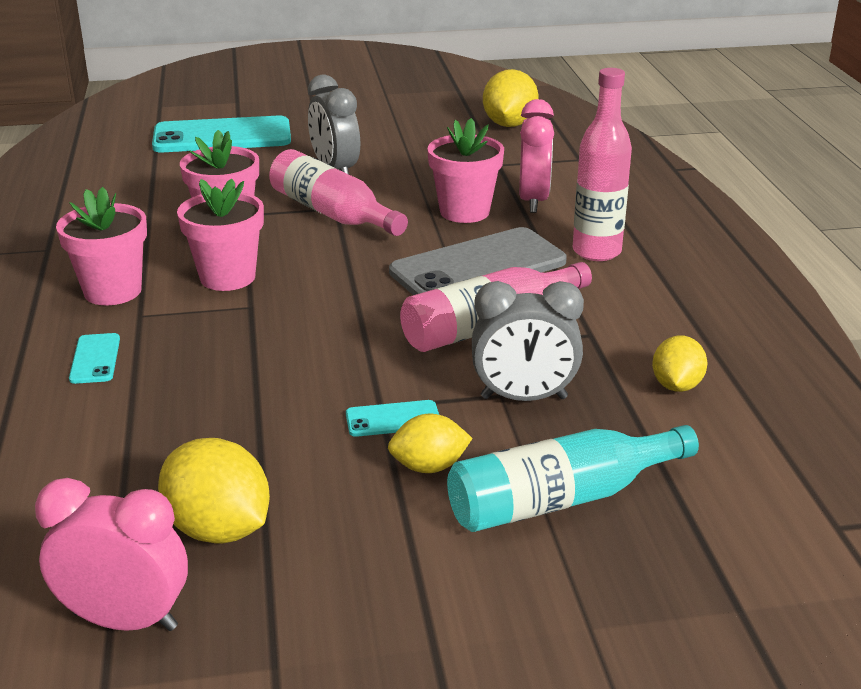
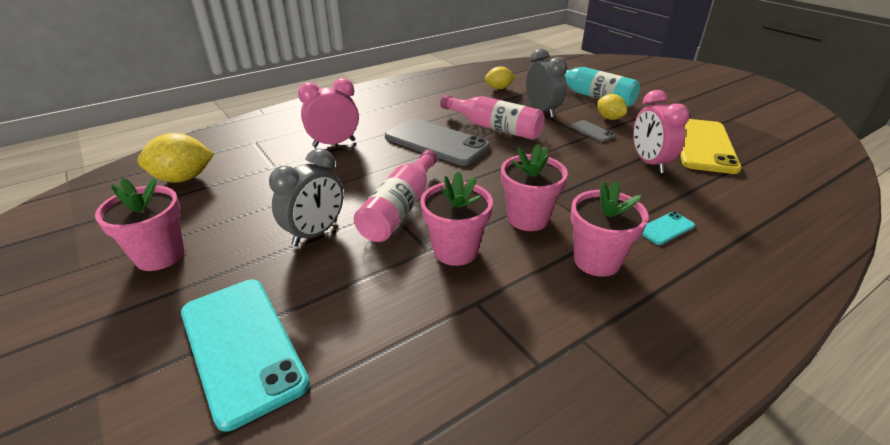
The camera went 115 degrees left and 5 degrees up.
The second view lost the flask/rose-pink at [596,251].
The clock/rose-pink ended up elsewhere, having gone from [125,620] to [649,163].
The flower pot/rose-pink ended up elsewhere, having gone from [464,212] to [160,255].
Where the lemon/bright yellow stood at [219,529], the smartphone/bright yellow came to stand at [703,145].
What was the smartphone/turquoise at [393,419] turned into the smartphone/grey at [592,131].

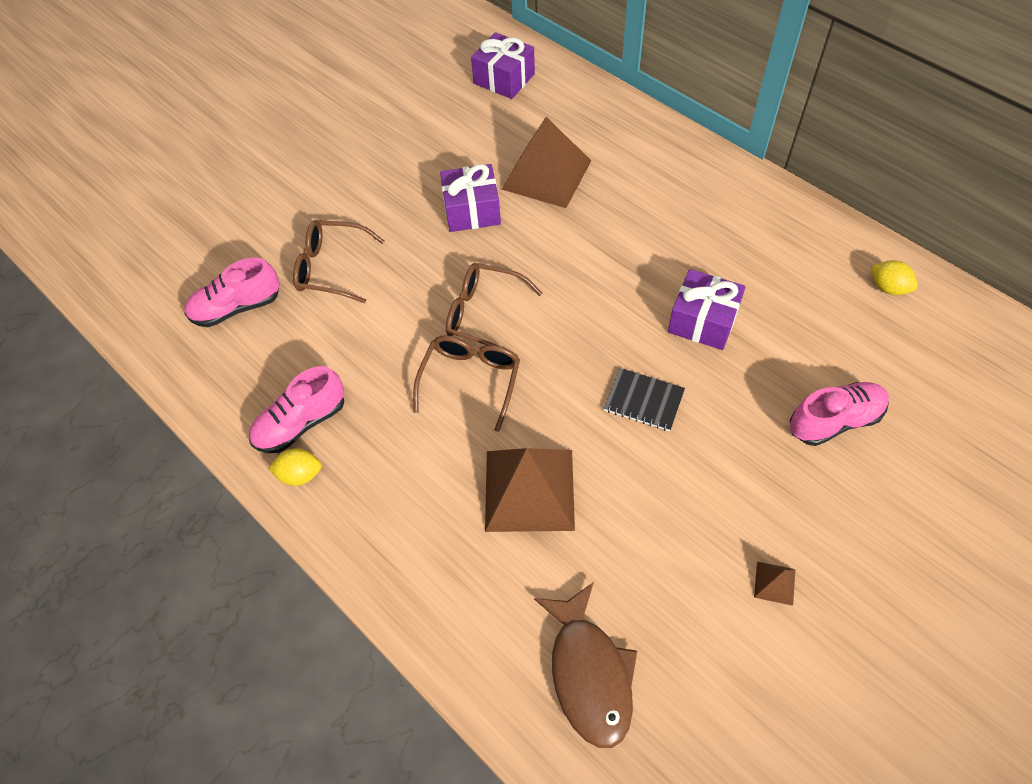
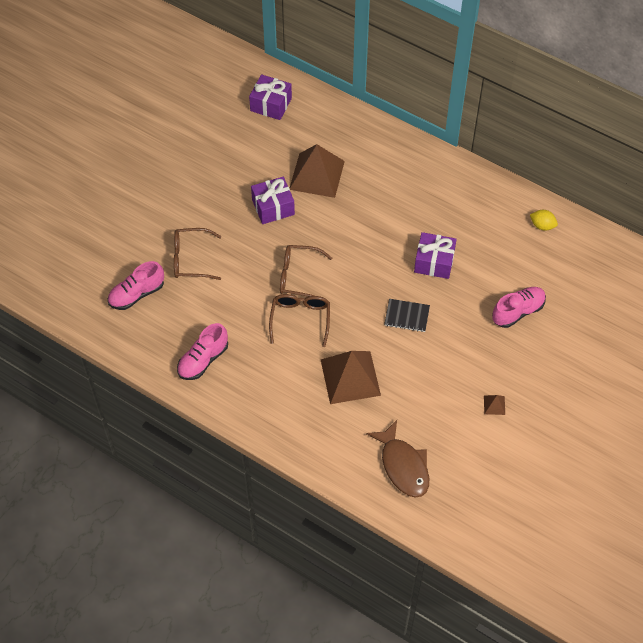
The camera went 15 degrees left and 0 degrees up.
The second view lost the lemon/bright yellow at [300,474].

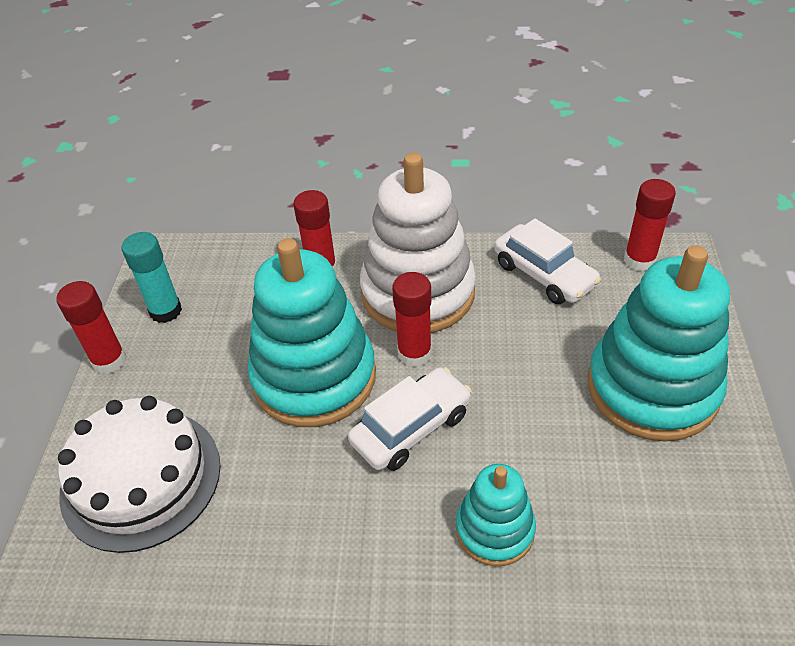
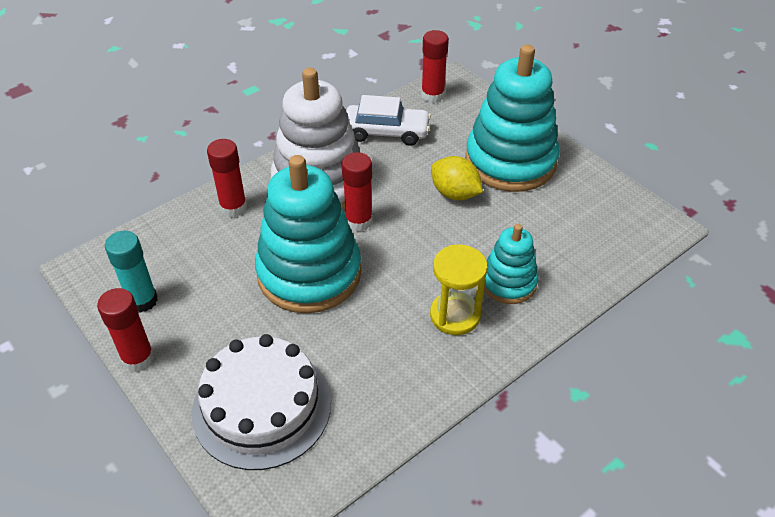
The camera went 45 degrees left and 0 degrees up.
The second view lost the car/pure white at [411,428].
The second view gained the hourglass/bright yellow at [455,315].
The second view gained the lemon/bright yellow at [455,194].

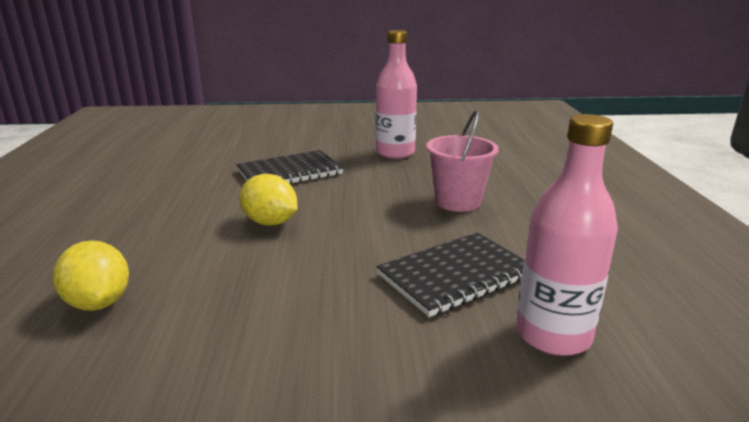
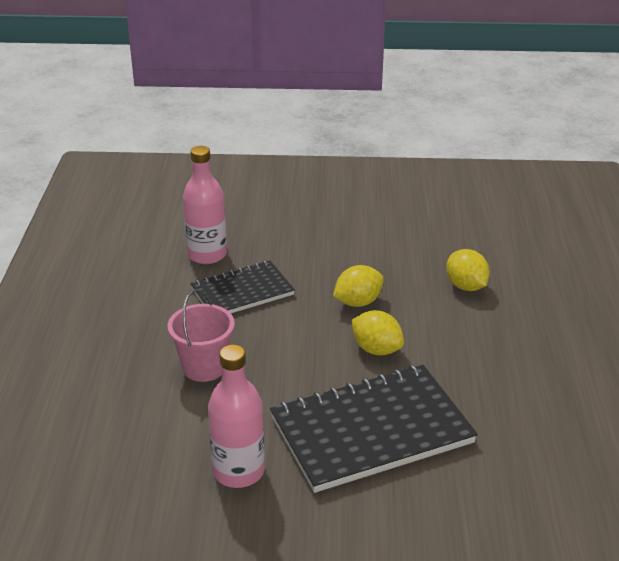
The camera went 175 degrees left and 10 degrees up.
The second view gained the lemon/bright yellow at [358,302].
The size of the notepad/black at [290,172] changed by a factor of 1.66.

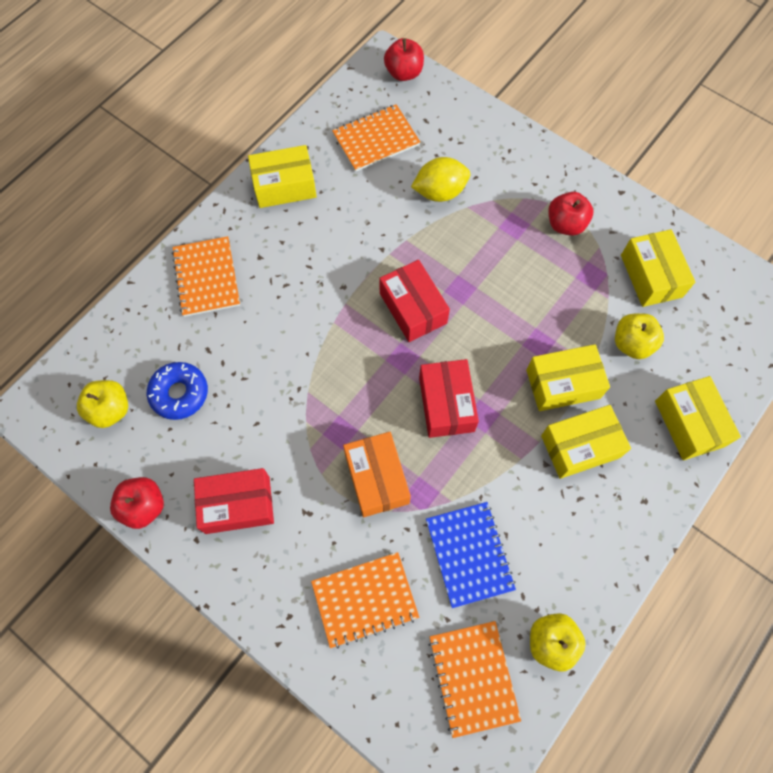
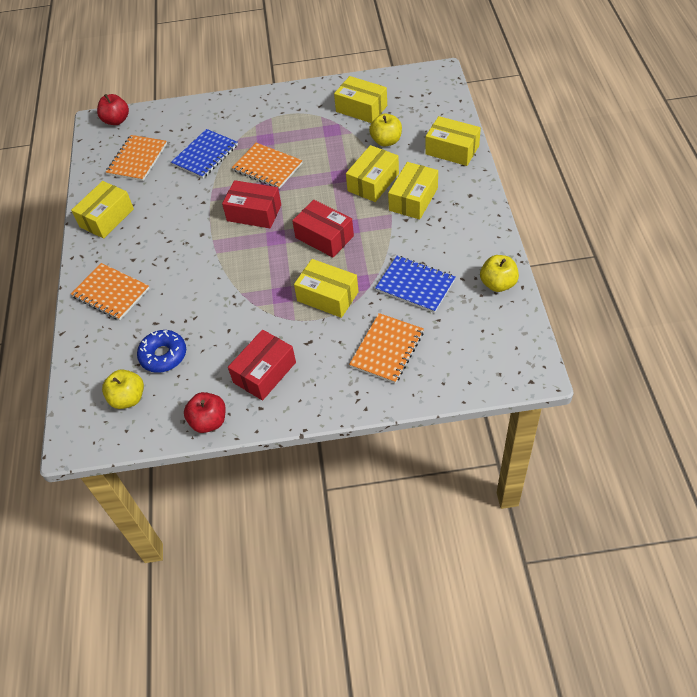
The camera went 40 degrees left and 15 degrees down.
The second view lost the apple fruit/scarlet at [565,224].
The notepad/bright orange ended up elsewhere, having gone from [473,677] to [267,167].
Where the lemon/bright yellow stood at [440,192], the notepad/cobalt came to stand at [205,155].
What was the box/bright orange at [377,478] turned into the box/bright yellow at [327,296].

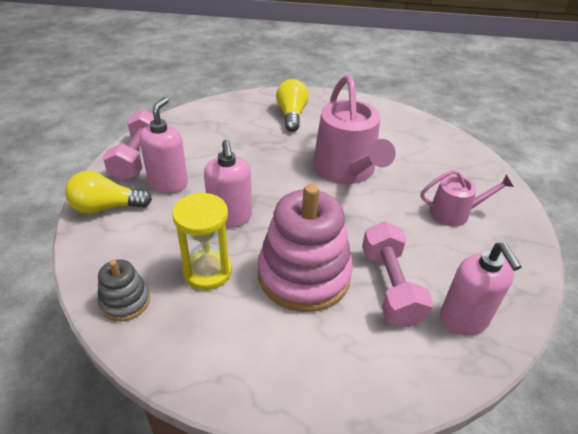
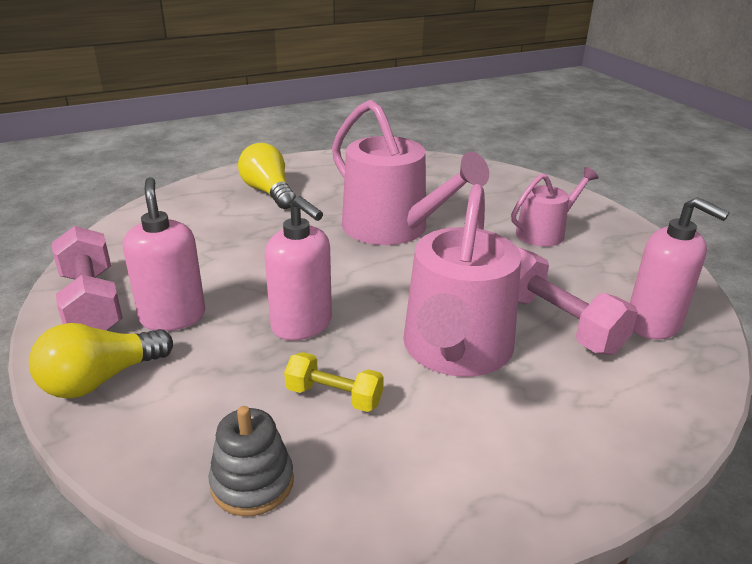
The camera went 30 degrees left and 10 degrees down.
Where the hourglass/bright yellow stood at [207,271], the free weight/bright yellow came to stand at [334,396].
Where the ring stacker/rose-pink stood at [304,275], the watering pot/rose-pink came to stand at [455,350].

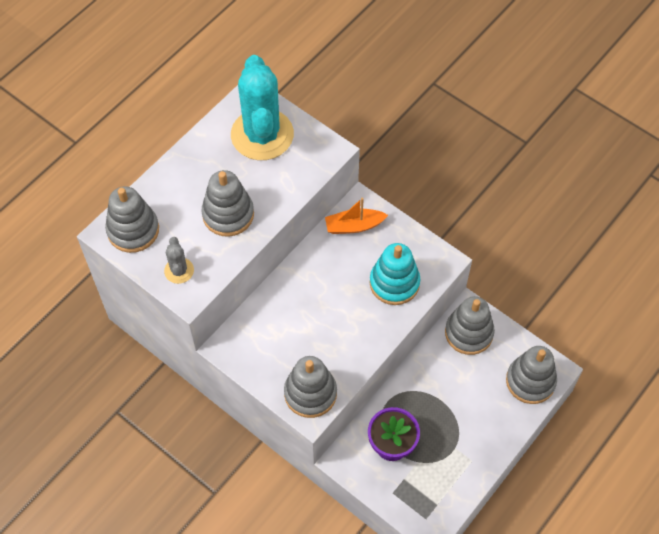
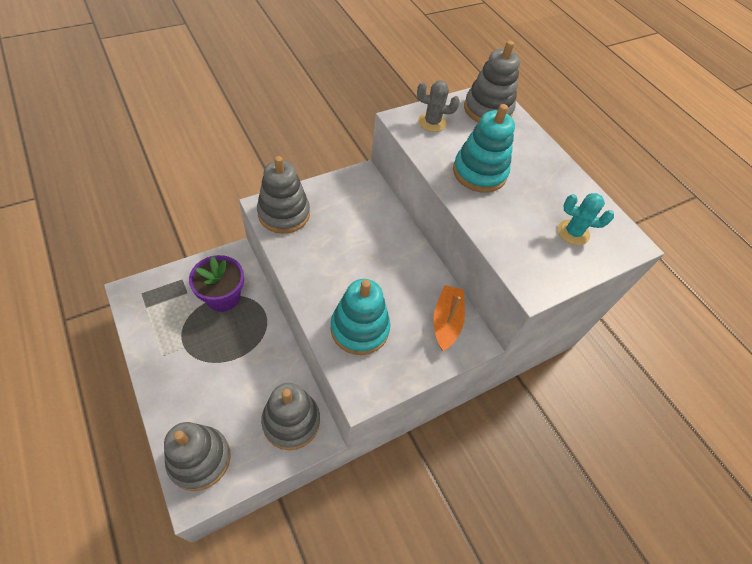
The camera went 105 degrees right and 5 degrees down.
What was the ring stacker/grey at [228,214] turned into the ring stacker/turquoise at [479,172].
The size of the prickly plant/turquoise at [262,135] changed by a factor of 0.44.

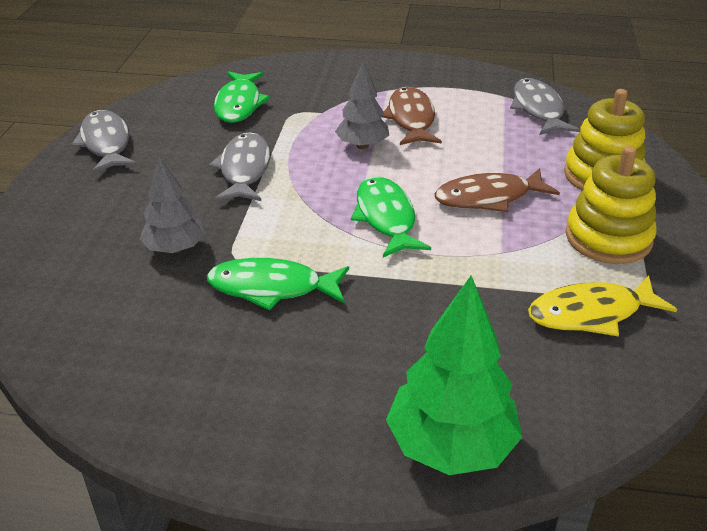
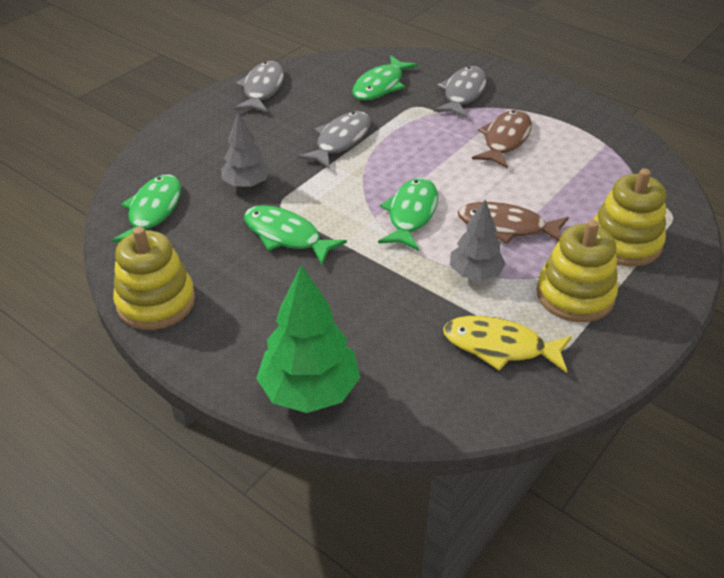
The camera went 30 degrees right and 5 degrees up.
The second view gained the fish/emerald at [153,211].
The second view gained the ring stacker/bright yellow at [156,302].
The toy tree/grey ended up elsewhere, having gone from [362,145] to [475,273].
The fish/grey ended up elsewhere, having gone from [538,109] to [463,94].

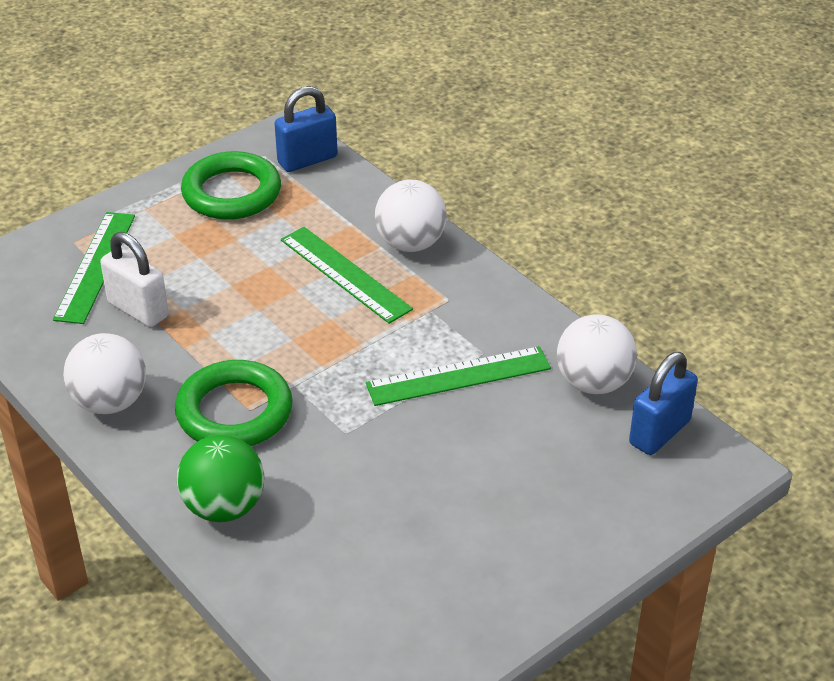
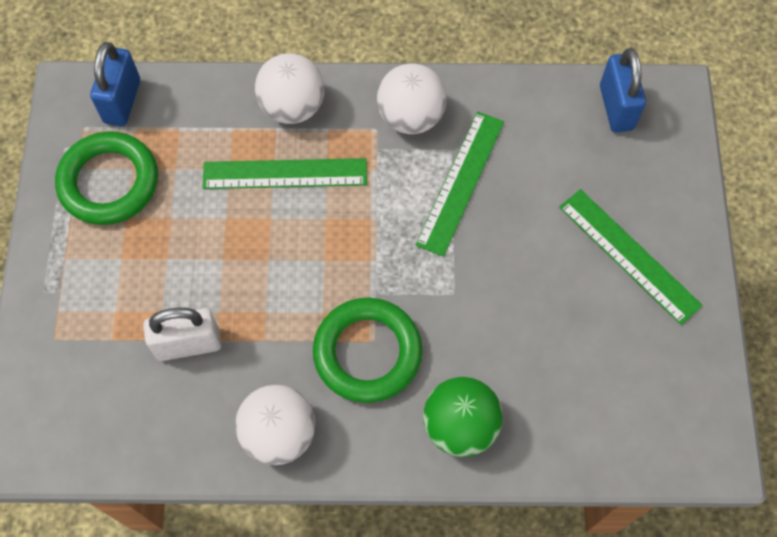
The camera went 50 degrees left and 25 degrees up.
The measuring stick/emerald ended up elsewhere, having gone from [96,266] to [629,255].
The play ball/pure white ended up elsewhere, having gone from [593,383] to [411,117].

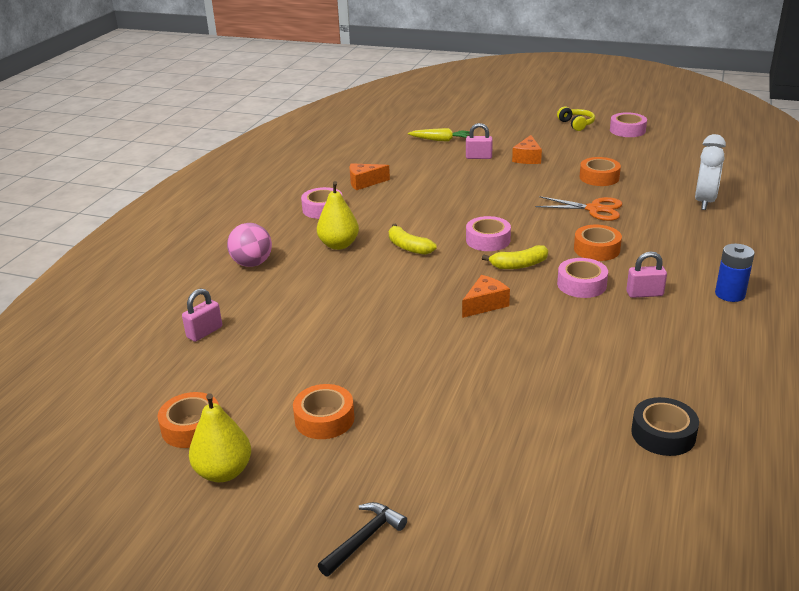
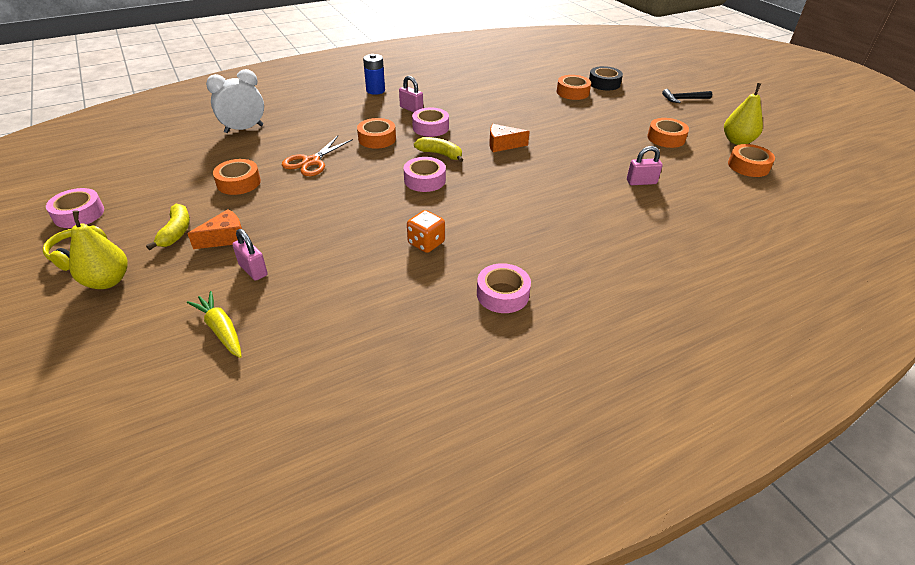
The camera went 140 degrees left and 10 degrees up.
The second view lost the play ball/rose-pink at [252,263].
The second view lost the cheese wedge/bright orange at [364,182].
The second view gained the game die/bright orange at [426,243].
The second view gained the tape/bright orange at [572,92].
The lock/rose-pink ended up elsewhere, having gone from [204,332] to [641,182].
The toy pear/bright yellow ended up elsewhere, having gone from [339,245] to [107,281].
The toy banana/bright yellow ended up elsewhere, having gone from [408,247] to [176,232].
The tape/black ended up elsewhere, having gone from [663,434] to [604,83].
The pair of scissors/bright orange at [594,209] ended up facing another way, 120 degrees counterclockwise from before.

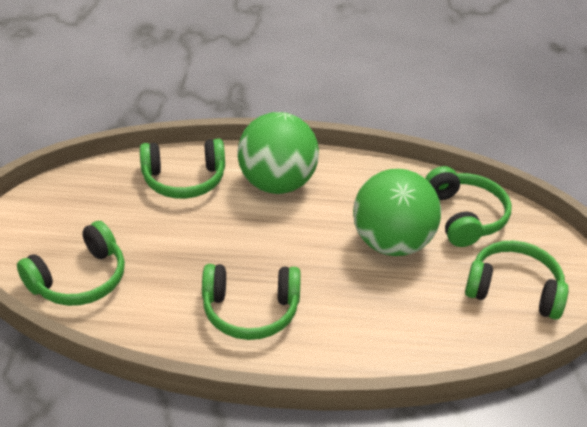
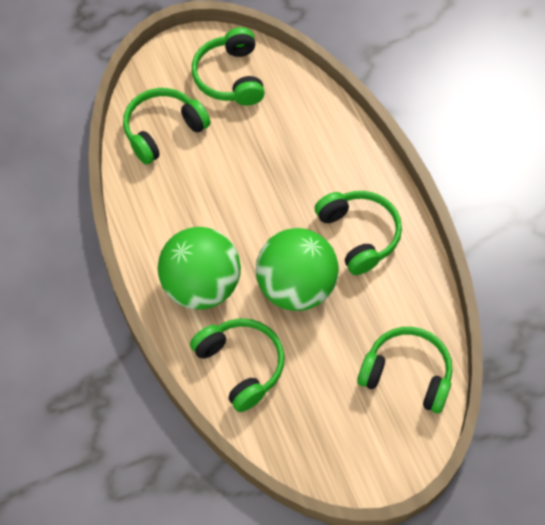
The camera went 115 degrees left and 20 degrees up.
The play ball/emerald ended up elsewhere, having gone from [391,243] to [296,287].

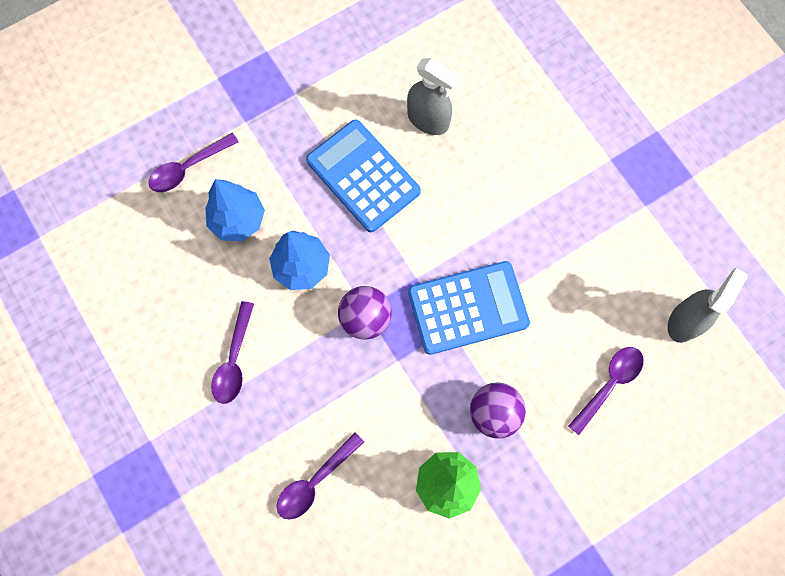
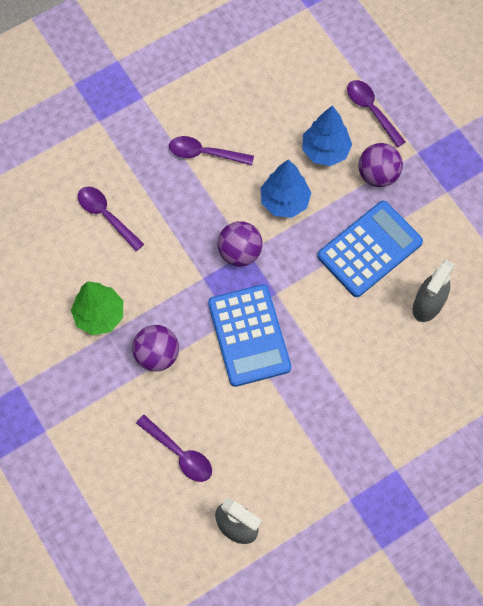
The camera went 90 degrees right and 5 degrees down.
The second view gained the play ball/purple at [377,174].

